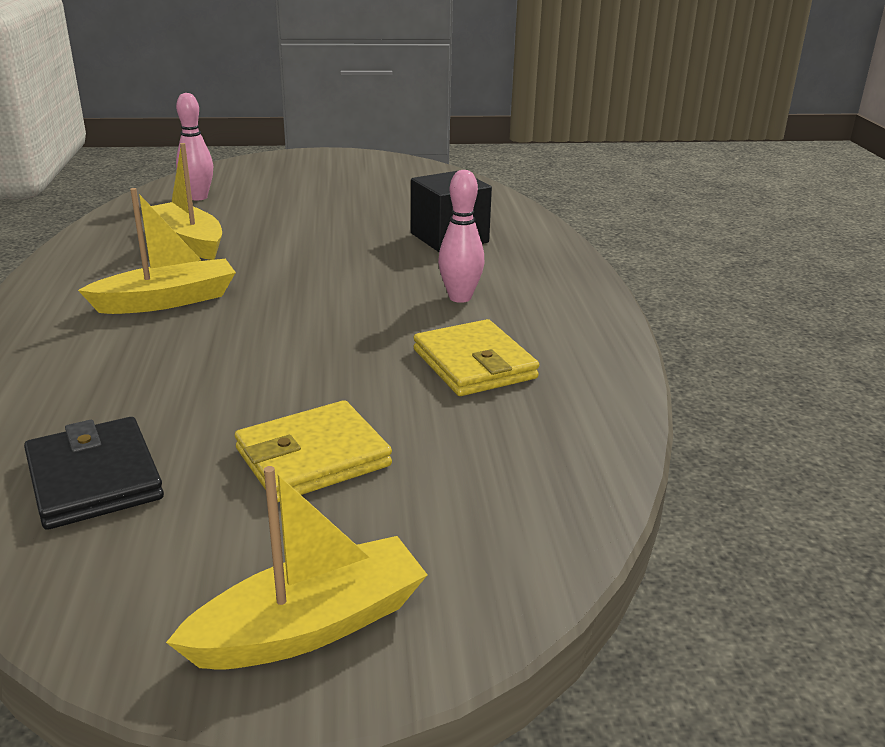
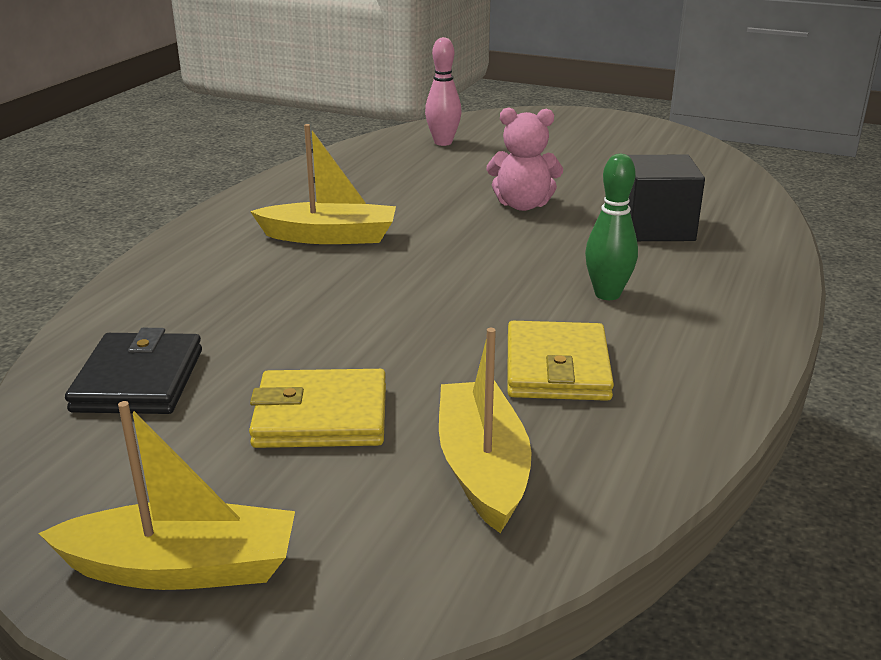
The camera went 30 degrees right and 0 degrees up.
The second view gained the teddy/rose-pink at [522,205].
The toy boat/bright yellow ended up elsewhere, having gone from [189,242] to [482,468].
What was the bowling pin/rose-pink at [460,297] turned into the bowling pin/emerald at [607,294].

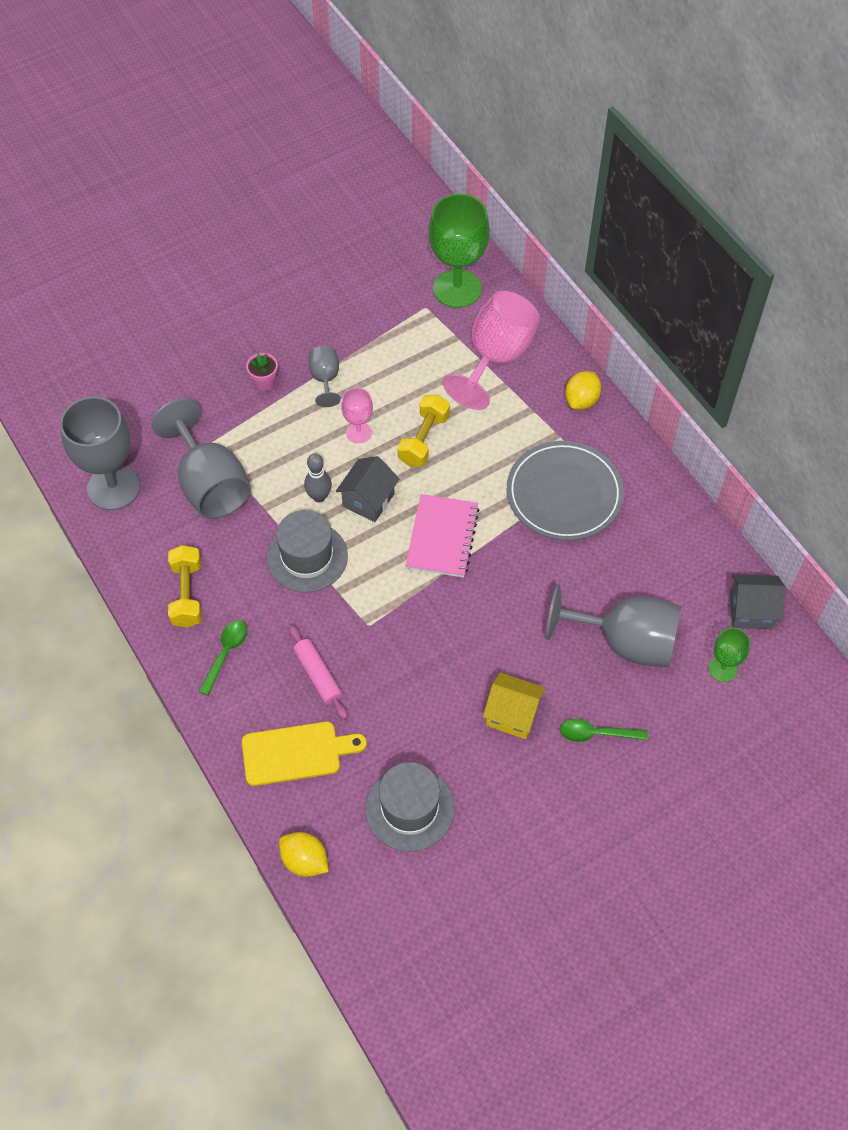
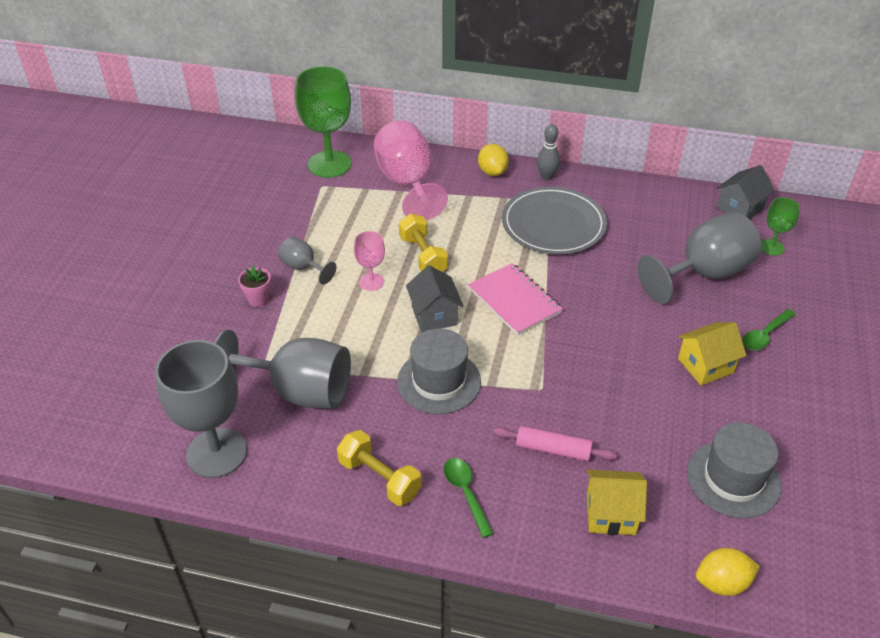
The camera went 45 degrees left and 15 degrees down.
The bowling pin/grey ended up elsewhere, having gone from [319,496] to [546,177].
Where the cutting board/bright yellow stood at [296,753], the house/bright yellow came to stand at [610,514].

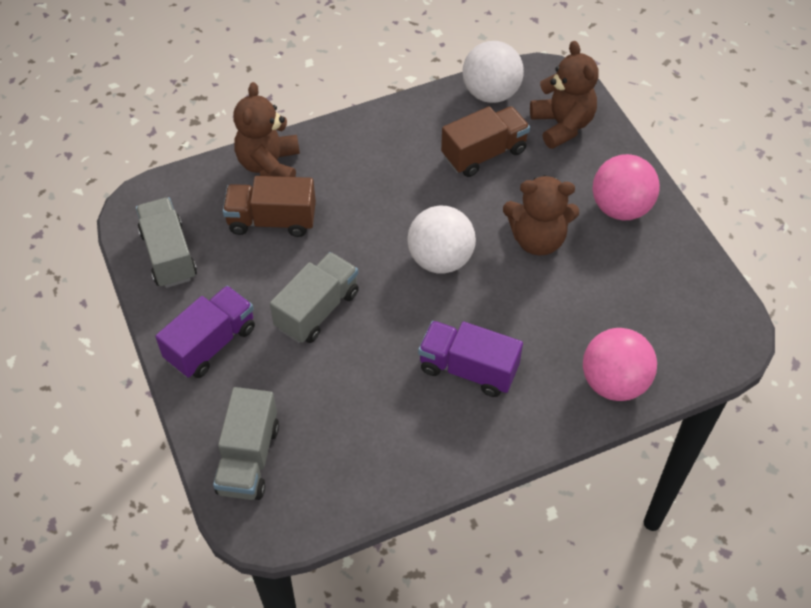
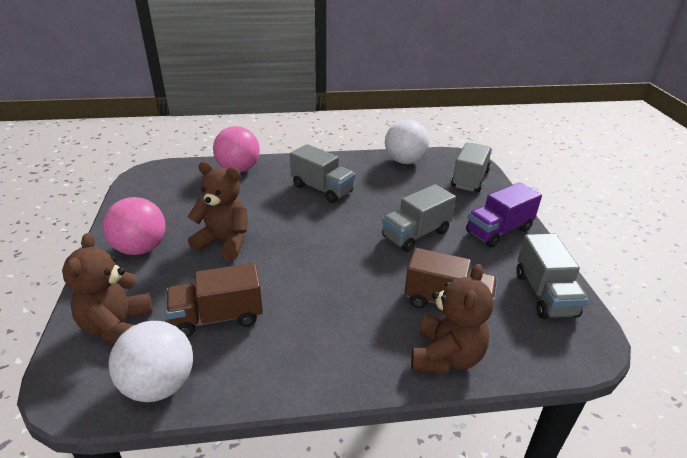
The camera went 165 degrees left and 20 degrees down.
The play ball/pure white ended up elsewhere, having gone from [440,259] to [404,161].
What was the lorry/purple at [468,369] turned into the lorry/grey at [322,189].

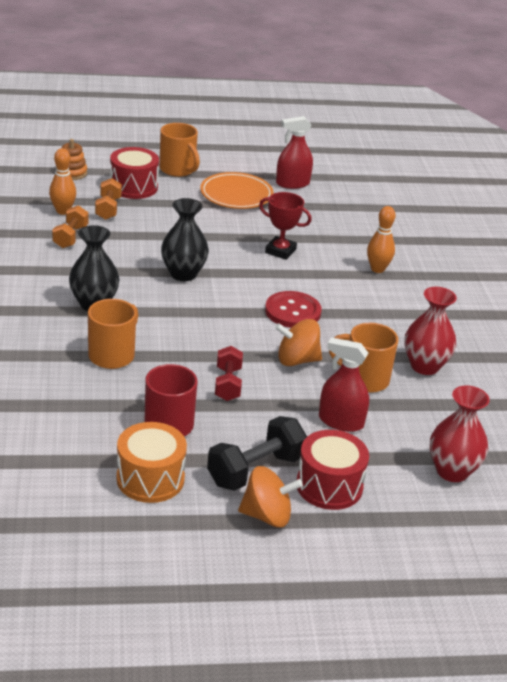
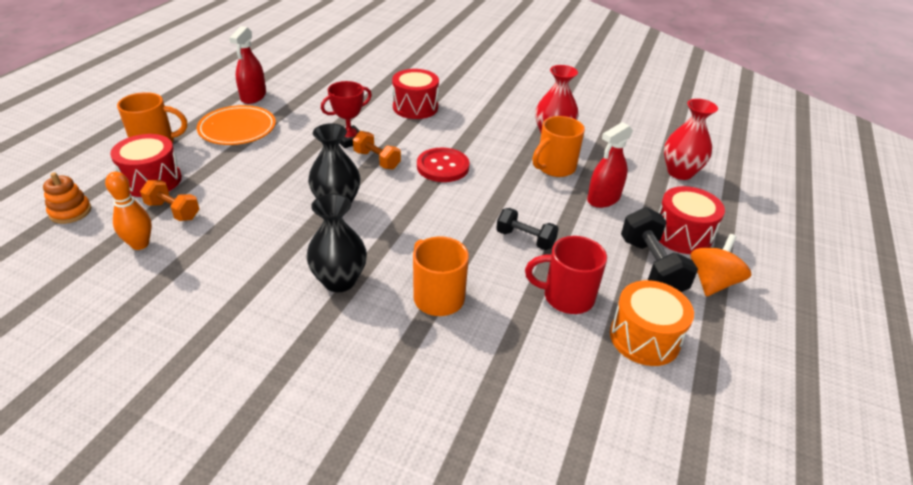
The camera went 60 degrees left and 5 degrees up.
The second view lost the whirligig/bright orange at [297,360].
The free weight/bright orange ended up elsewhere, having gone from [70,237] to [377,160].
Where the bowling pin/bright orange stood at [377,269], the toy drum/scarlet came to stand at [415,107].
What was the free weight/scarlet at [228,384] turned into the free weight/black at [525,239].

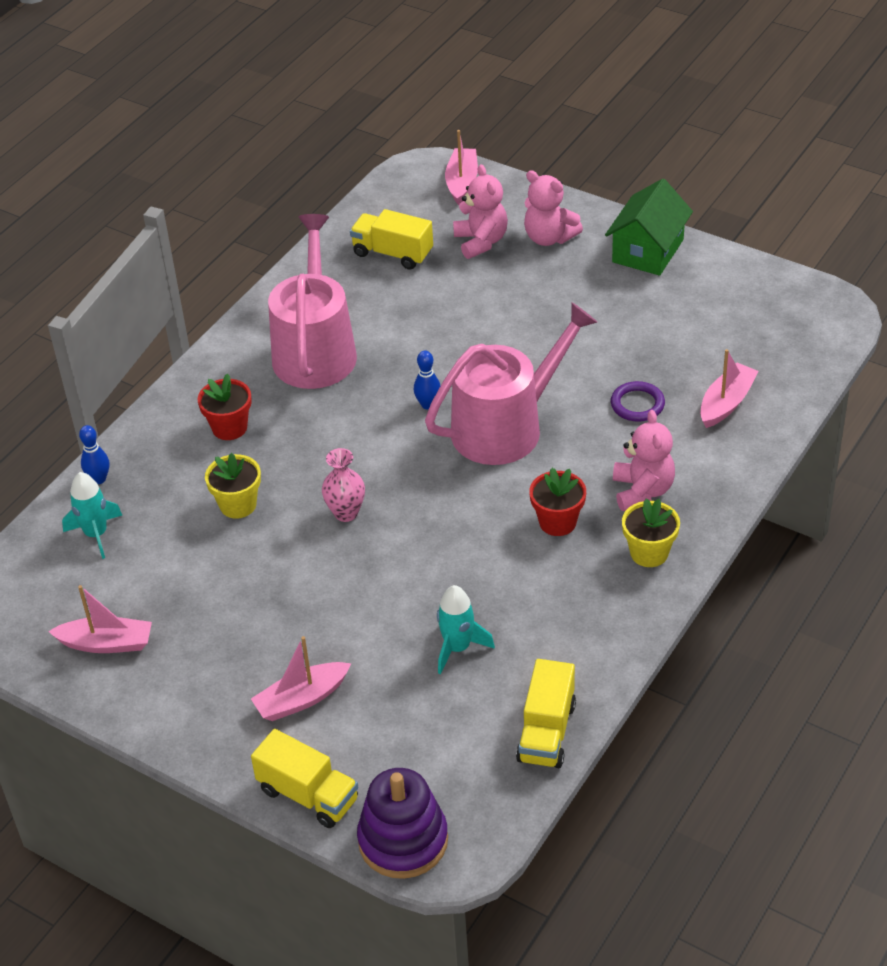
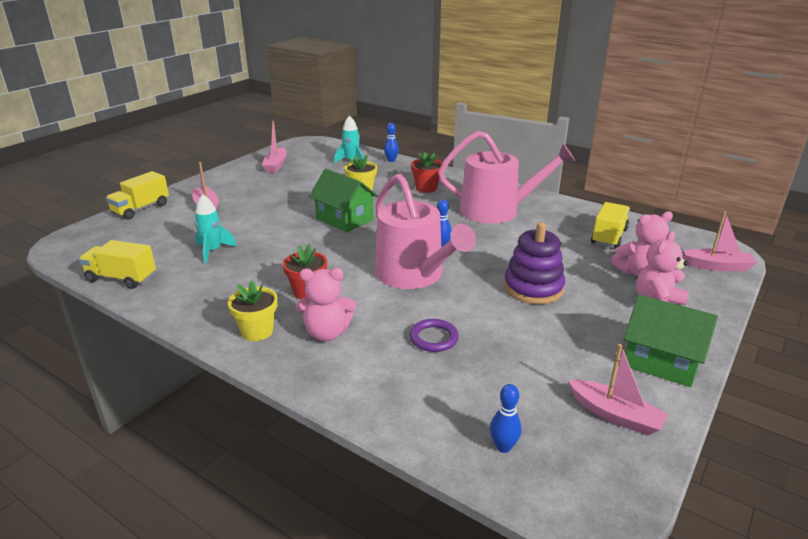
The camera went 90 degrees right and 15 degrees down.
The second view gained the bowling pin/cobalt at [503,447].
The ring stacker/purple ended up elsewhere, having gone from [403,840] to [533,288].
The toy boat/rose-pink ended up elsewhere, having gone from [726,403] to [615,415].
Where the tall vase/rose-pink stood at [346,513], the house/emerald came to stand at [344,219].

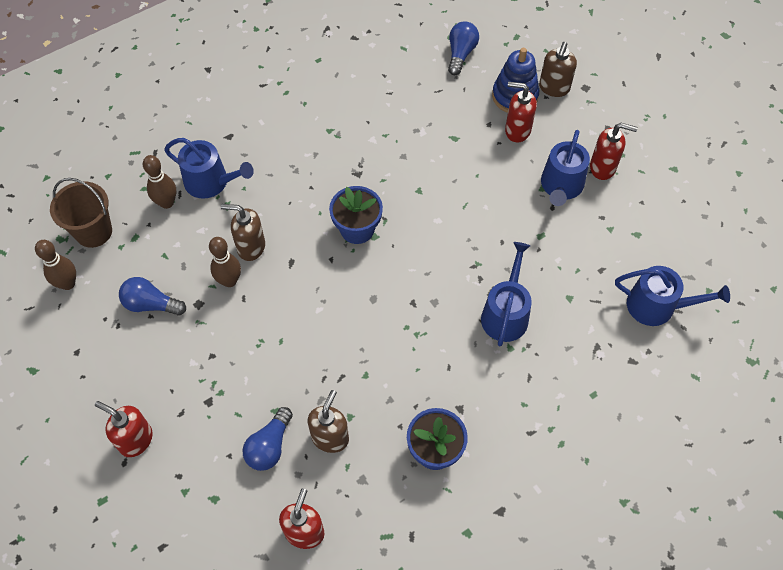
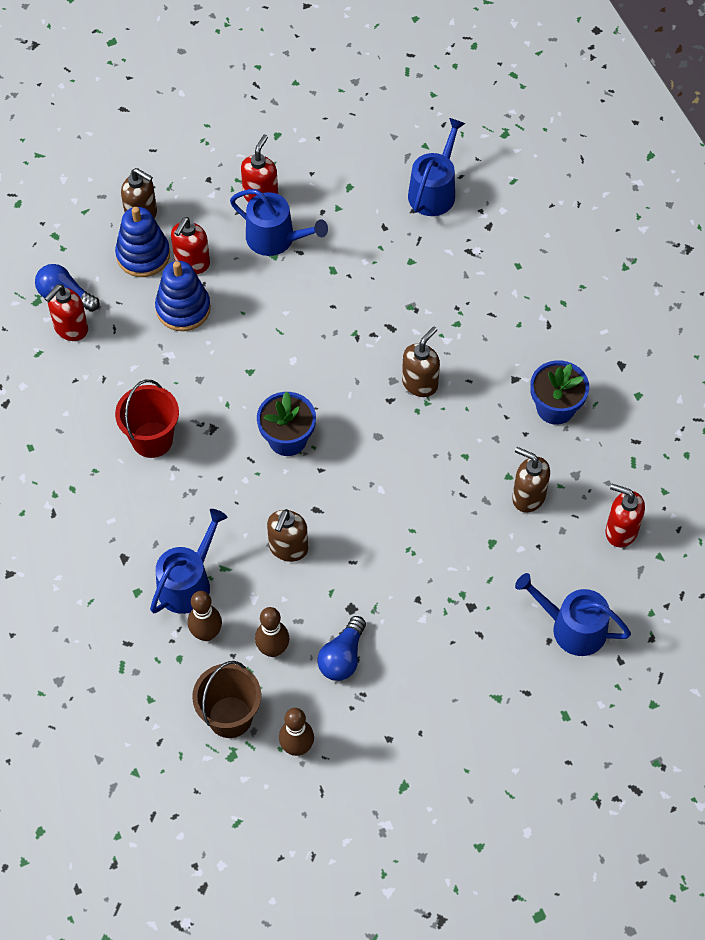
The camera went 80 degrees left and 0 degrees up.
The second view lost the light bulb/cobalt at [269,446].
The second view gained the pail/scarlet at [152,439].
The second view gained the ring stacker/cobalt at [183,308].
The second view gained the soap dispenser/brown at [420,383].
The soap dispenser/scarlet ended up elsewhere, having gone from [135,440] to [71,328].
The bowling pin/brown ended up elsewhere, having gone from [229,281] to [273,649].
The watering pot/cobalt ended up elsewhere, having gone from [506,313] to [572,627].

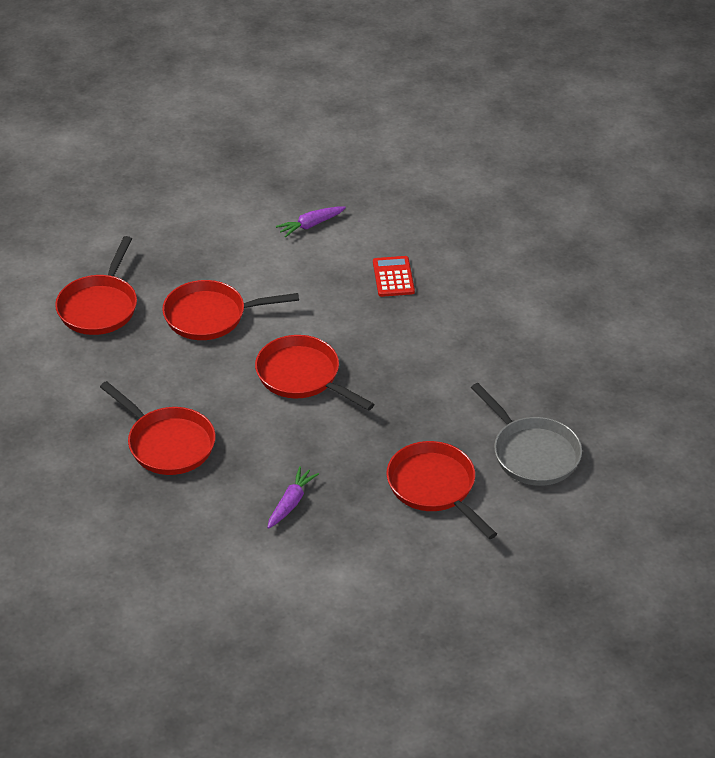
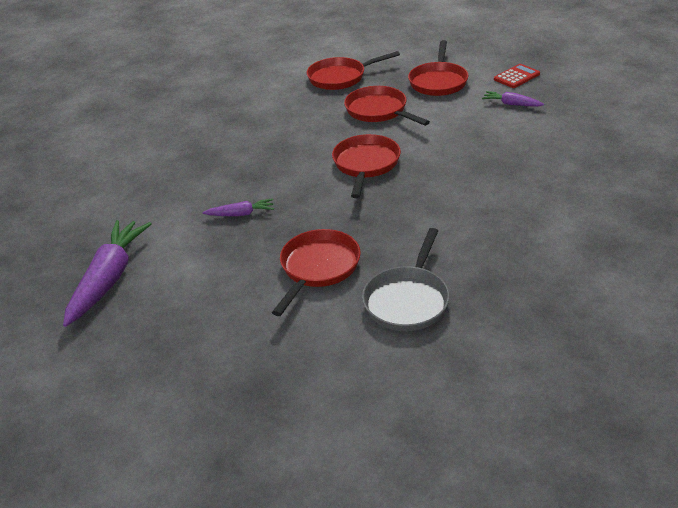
The camera went 60 degrees right and 5 degrees down.
The second view gained the root vegetable/purple at [109,278].
The pan/scarlet ended up elsewhere, having gone from [167,444] to [438,82].
The pocket calculator/scarlet ended up elsewhere, having gone from [393,277] to [516,77].

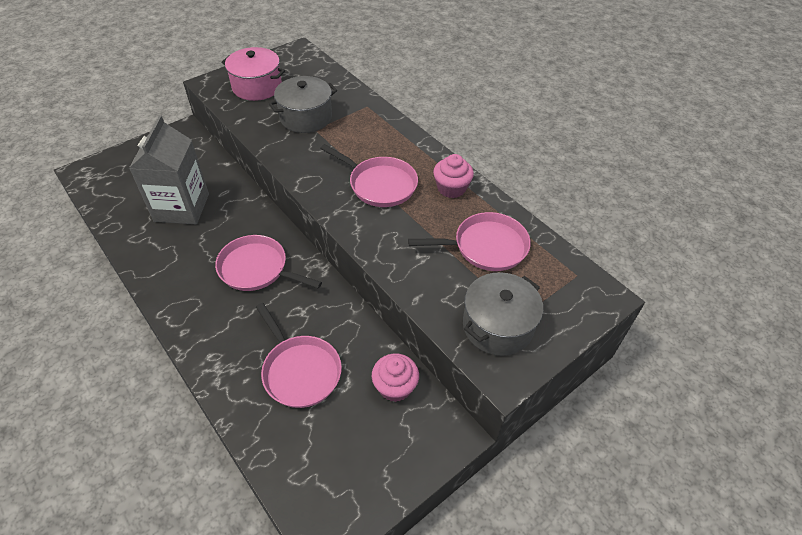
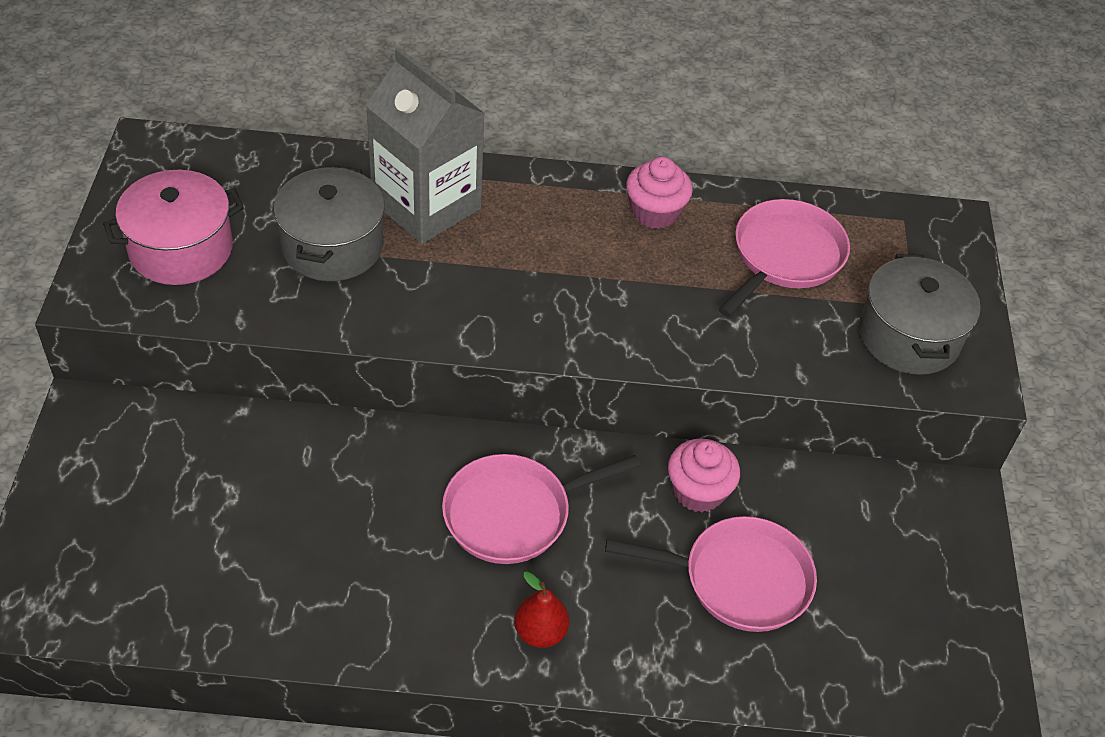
The camera went 50 degrees left and 0 degrees up.
The second view lost the pan/rose-pink at [379,184].
The second view gained the toy pear/scarlet at [540,632].
The carton/grey ended up elsewhere, having gone from [182,207] to [426,205].
The fairy cake/rose-pink ended up elsewhere, having gone from [395,387] to [698,491].

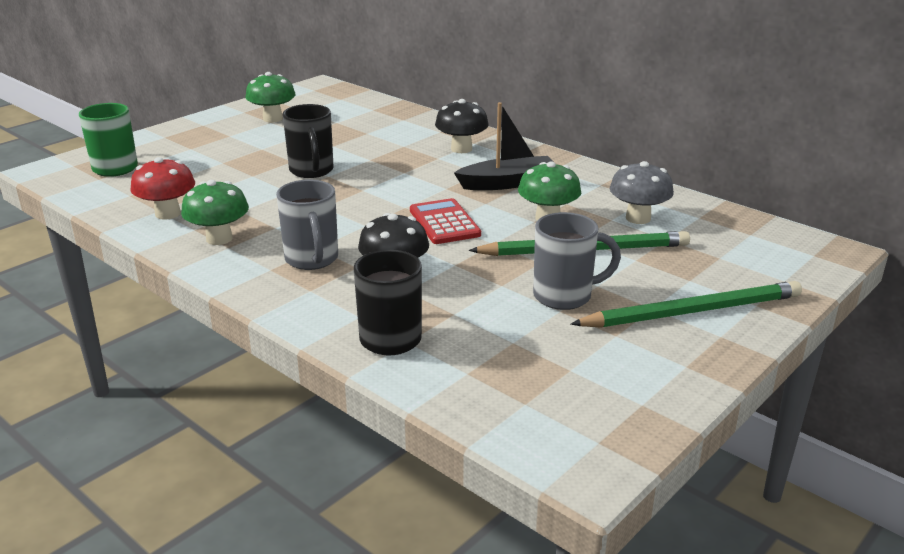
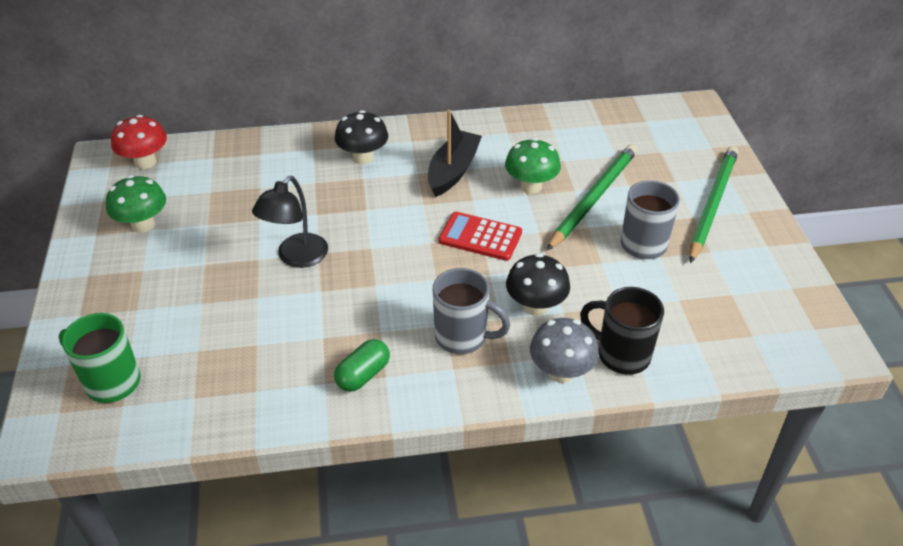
The camera went 50 degrees left and 15 degrees up.
The toadstool/scarlet ended up elsewhere, having gone from [168,214] to [145,162].
The toadstool/grey ended up elsewhere, having gone from [638,218] to [561,372].
Where the toadstool/emerald stood at [219,238], the pill shape/emerald came to stand at [363,375].
Where the mug/black stood at [312,171], the reading lamp/black came to stand at [296,258].

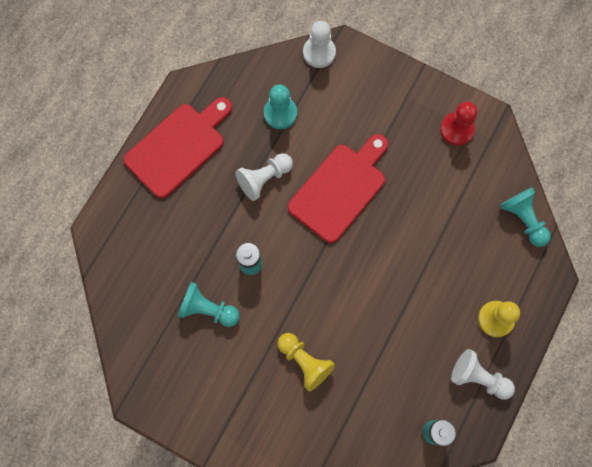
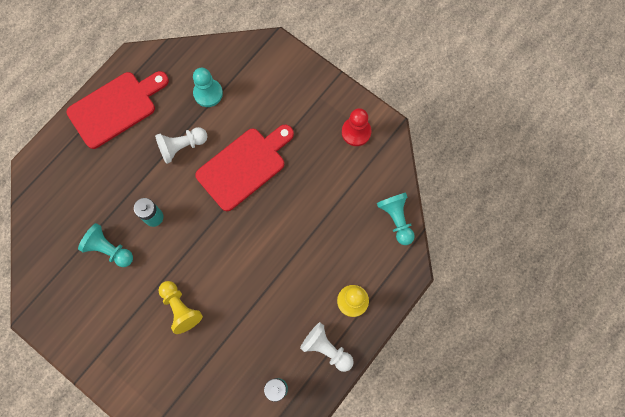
The camera went 10 degrees right and 0 degrees up.
The second view lost the game pawn/pure white at [319,53].

